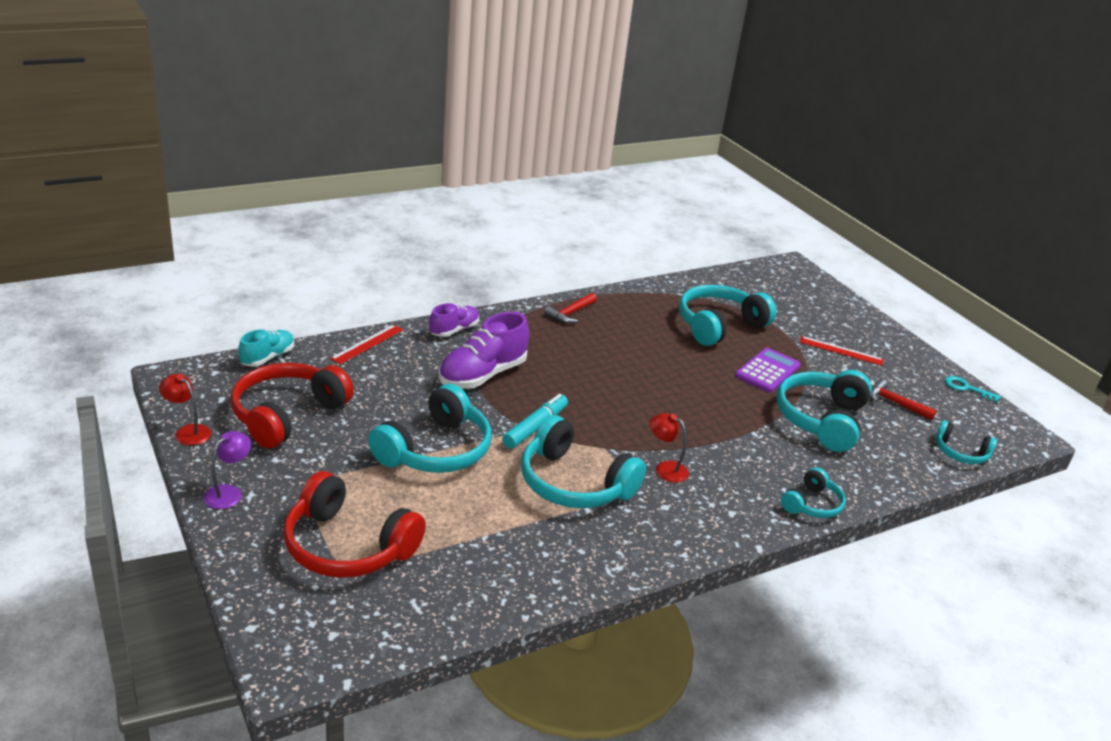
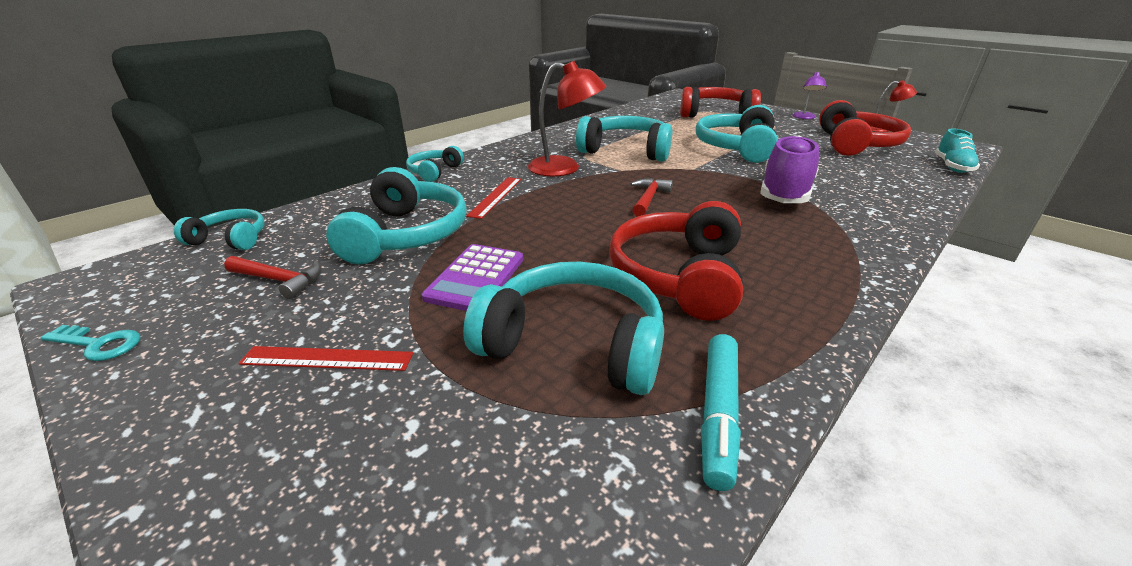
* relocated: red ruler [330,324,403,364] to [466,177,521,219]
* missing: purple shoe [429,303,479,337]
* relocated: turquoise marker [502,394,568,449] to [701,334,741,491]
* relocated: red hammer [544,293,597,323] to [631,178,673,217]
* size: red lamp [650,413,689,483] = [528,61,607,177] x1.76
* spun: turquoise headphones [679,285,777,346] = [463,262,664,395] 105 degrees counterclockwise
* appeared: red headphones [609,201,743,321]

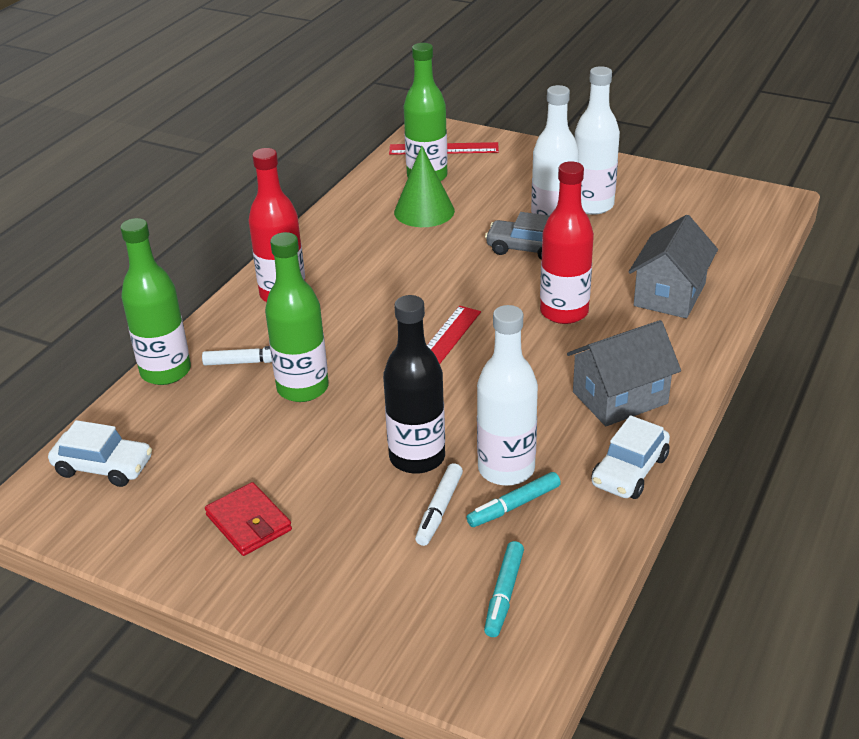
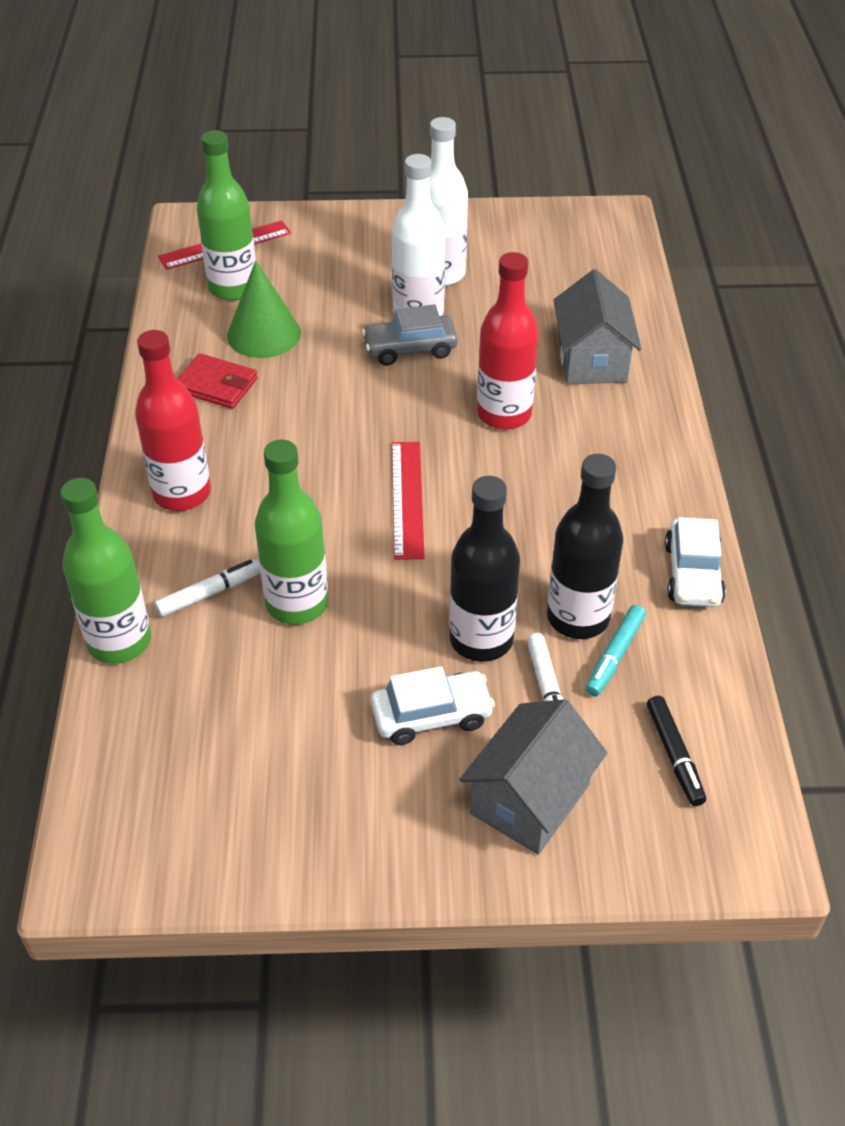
* relocated: white car [48,420,152,487] to [371,666,495,745]
* relocated: red wallet [205,482,292,556] to [177,353,258,409]
* colour: white bottle [477,305,538,486] to black bottle [547,454,623,639]
* colour: turquoise marker [484,541,524,637] to black marker [647,696,706,806]
* relocated: grey house [567,320,681,426] to [459,699,607,855]

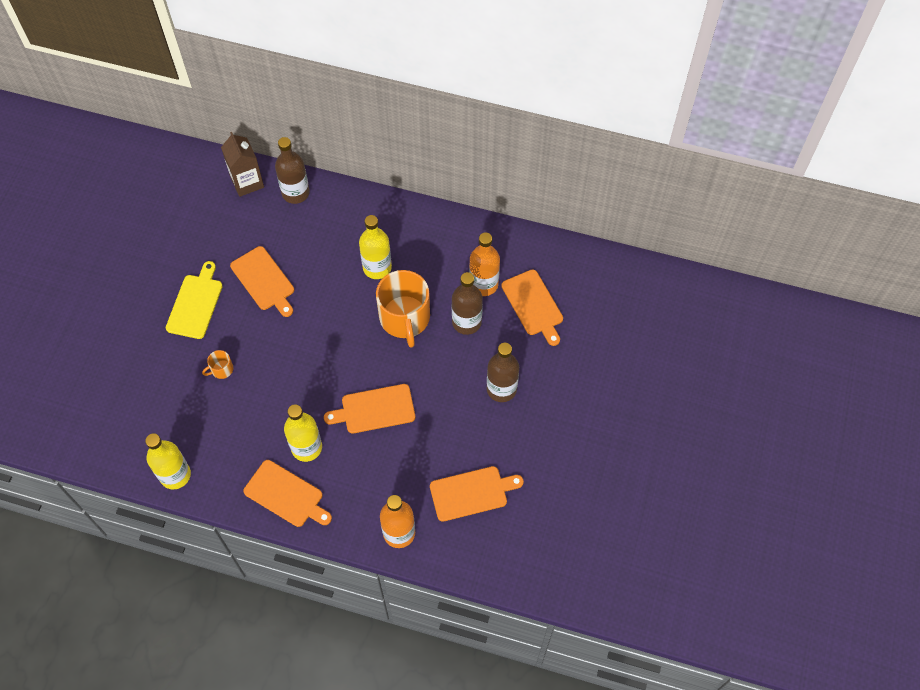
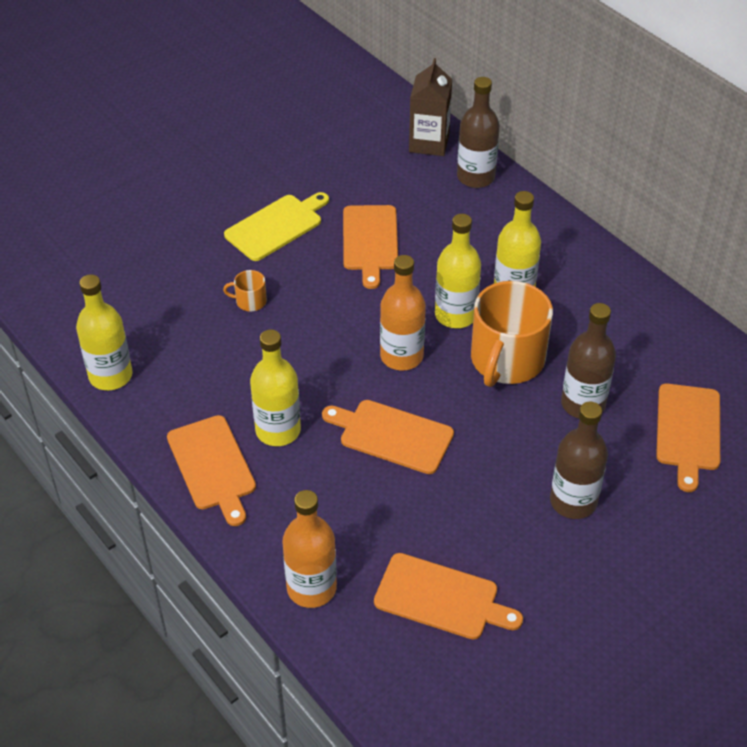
* relocated: orange bottle [469,232,500,296] to [380,255,426,371]
* appeared: yellow bottle [435,214,481,328]

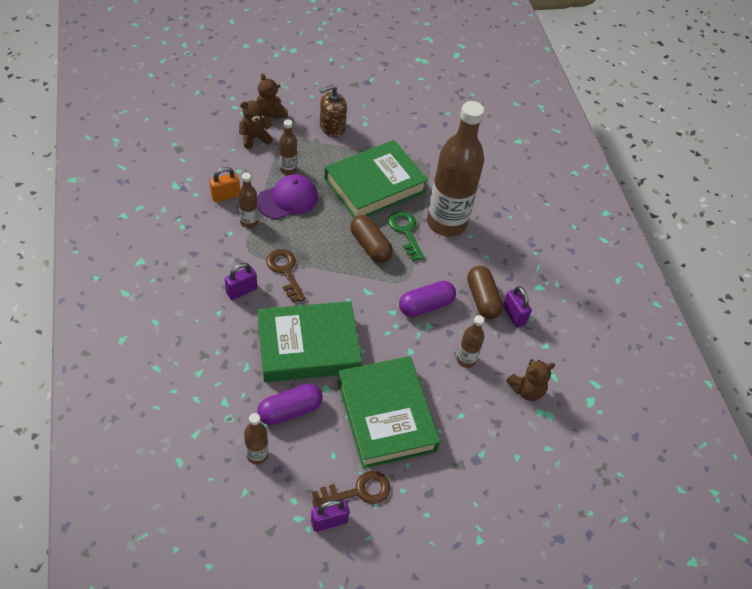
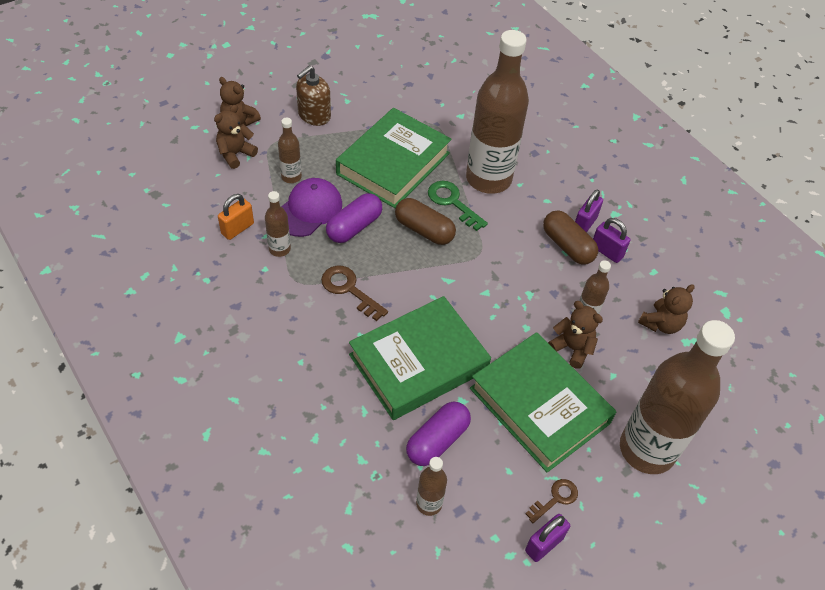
* relocated: purple padlock [225,263,257,300] to [575,189,603,233]
* size: brown key [312,471,390,507] = [525,479,578,523] x0.67
* relocated: purple capsule [399,281,456,317] to [326,193,382,243]
* appeared: brown teddy bear [548,301,603,369]
* appeared: brown bottle [620,320,735,474]

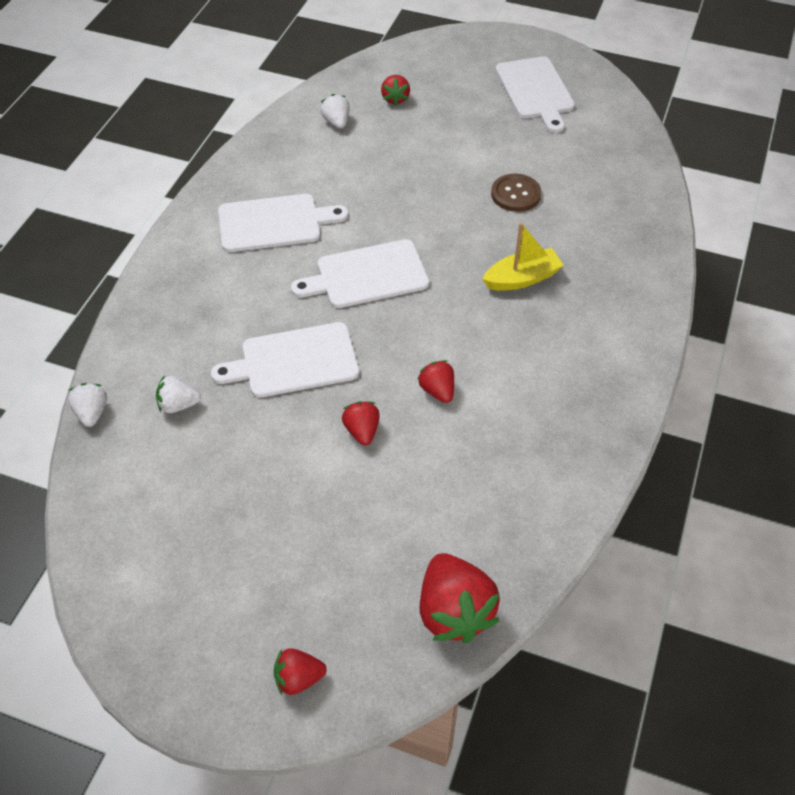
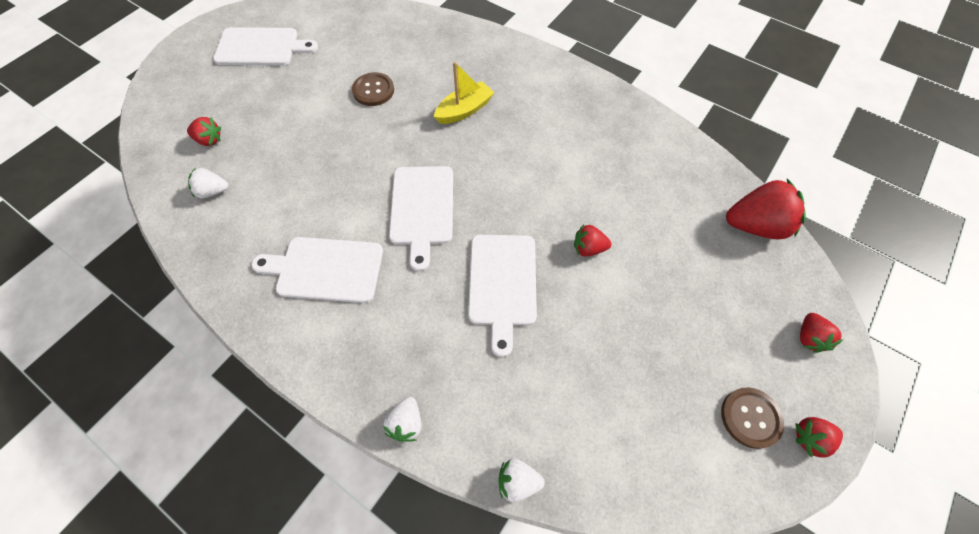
* relocated: white strawberry [156,375,201,413] to [383,397,422,442]
* spun: white cutting board [218,194,348,252] = [251,237,383,303] 90 degrees counterclockwise
* relocated: red strawberry [418,360,454,403] to [795,417,843,458]
* spun: yellow boat [483,222,563,291] = [434,62,494,124] 60 degrees clockwise
* appeared: brown button [721,387,784,449]

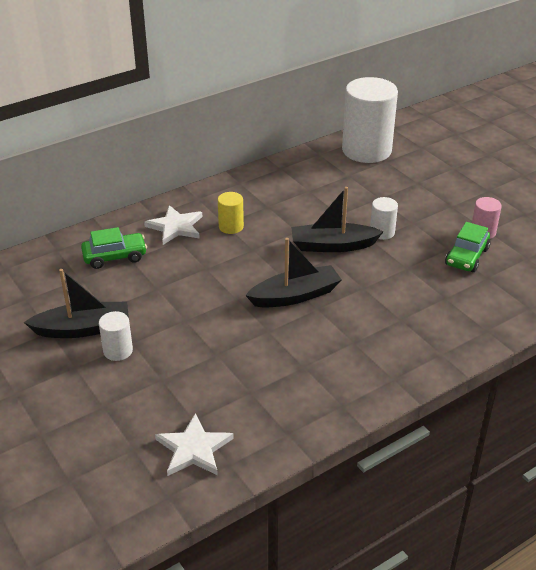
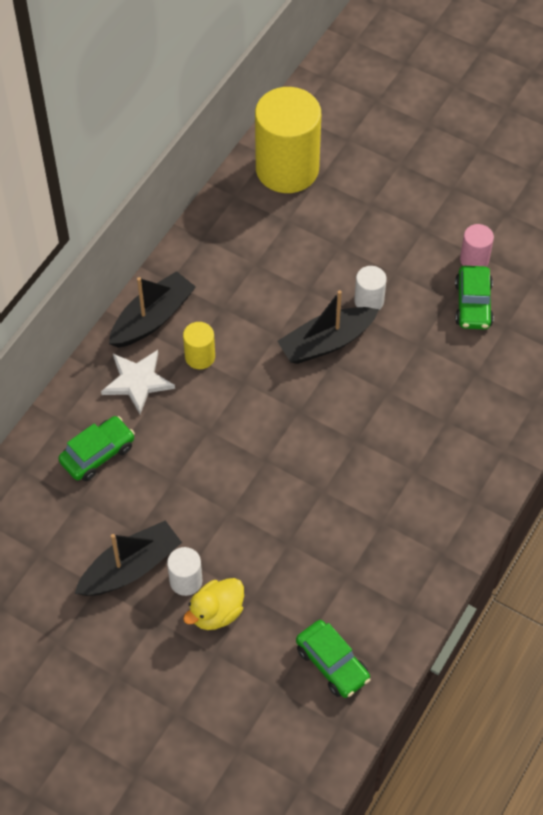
* exchanged: white star [155,413,234,476] to green car [296,620,371,698]
* relocated: black boat [245,238,342,307] to [109,271,196,348]
* colour: white cylinder [342,77,398,163] to yellow cylinder [255,87,321,193]
* appeared: yellow duck [183,578,244,630]

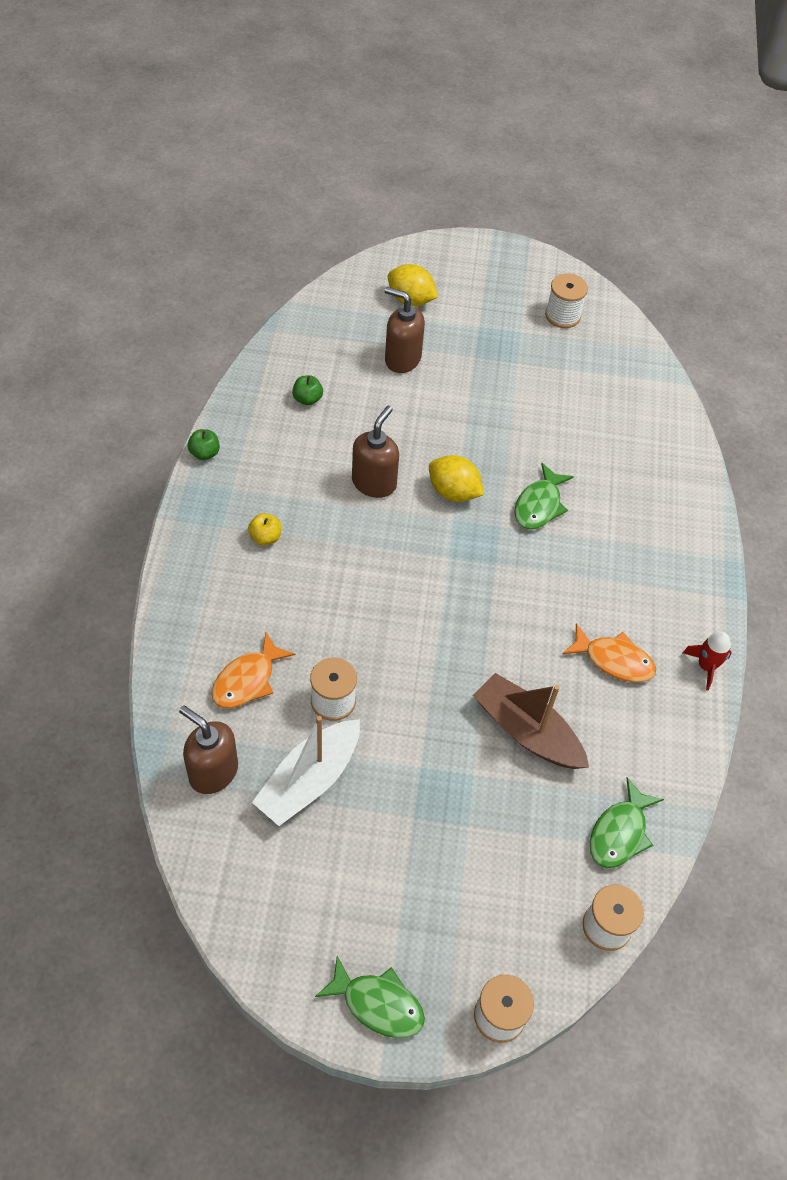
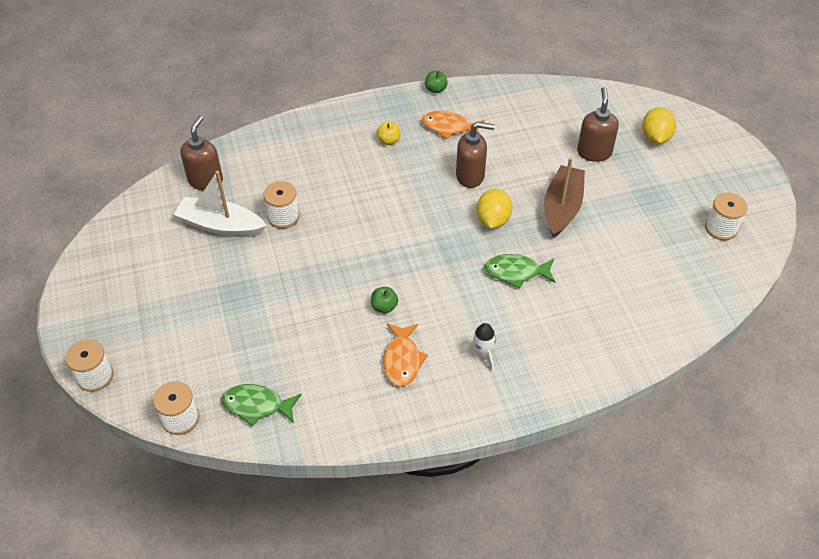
* relocated: orange fish [211,633,295,708] to [422,111,485,139]
* relocated: green apple [292,375,323,405] to [371,287,398,313]
* missing: green fish [315,956,425,1038]
* relocated: brown boat [473,673,589,769] to [544,158,585,238]
* missing: red rocket [683,632,732,690]
* appeared: white rocket [461,323,496,372]

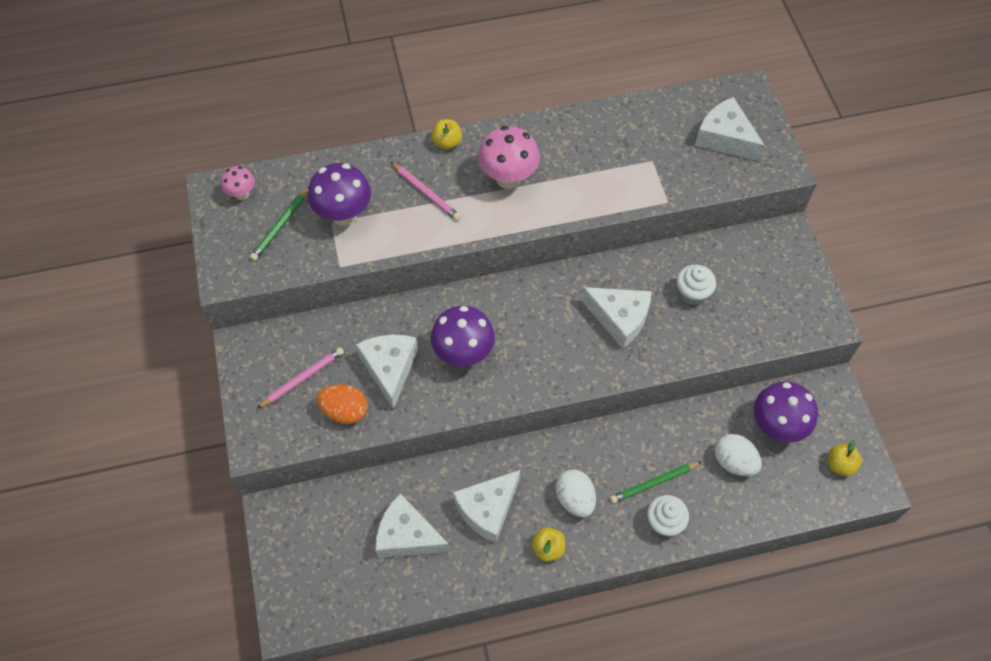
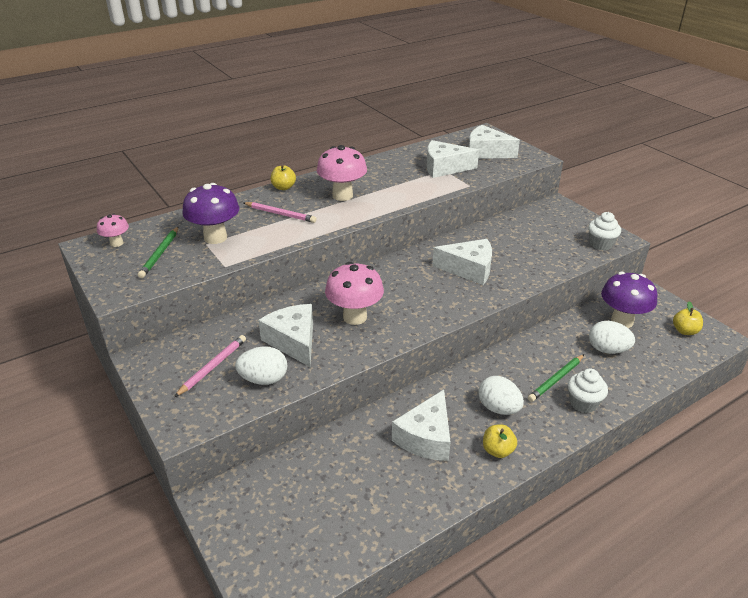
* colour: orange egg [316,384,367,424] to white egg [235,347,287,385]
* relocated: white cheese [375,494,450,558] to [427,140,479,178]
* colour: purple mushroom [431,306,495,367] to pink mushroom [325,262,384,325]
* relocated: white cupcake [677,265,716,305] to [588,212,621,250]

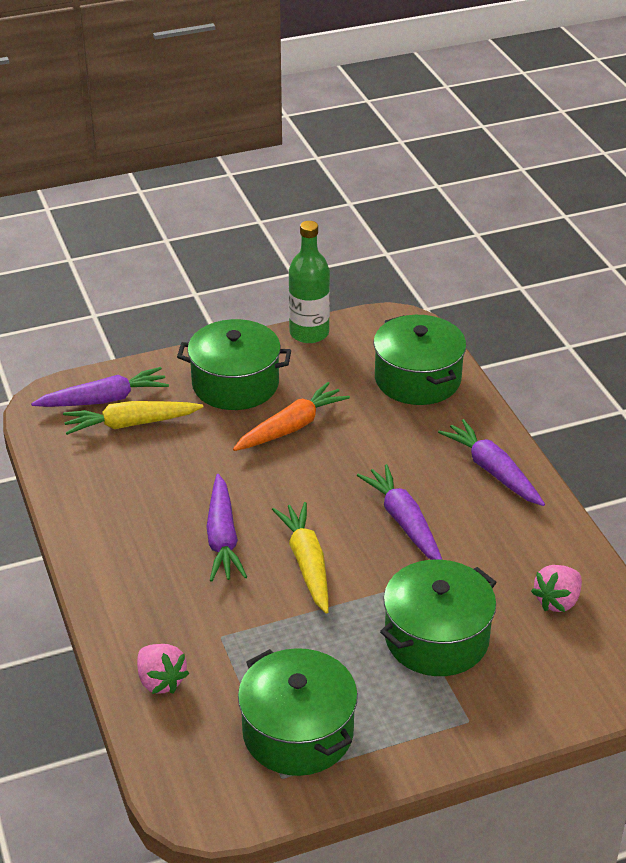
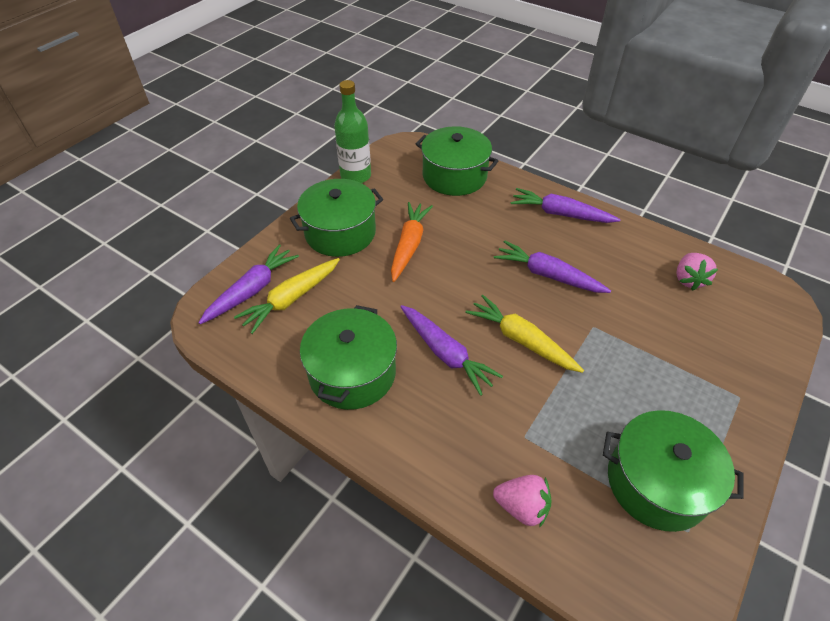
* relocated: green pot [380,560,496,676] to [300,305,397,410]

